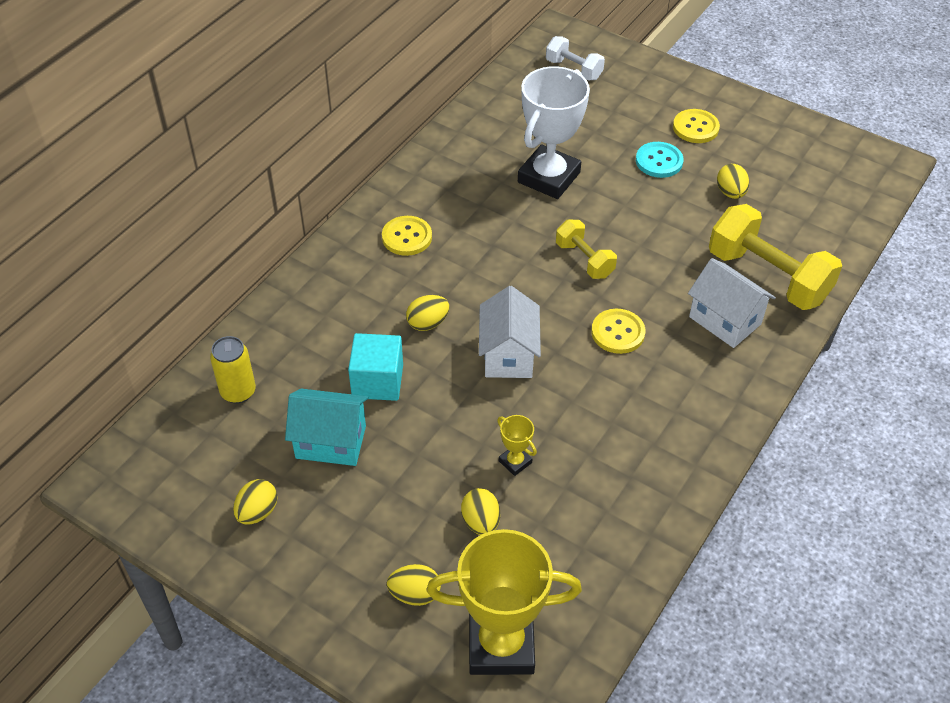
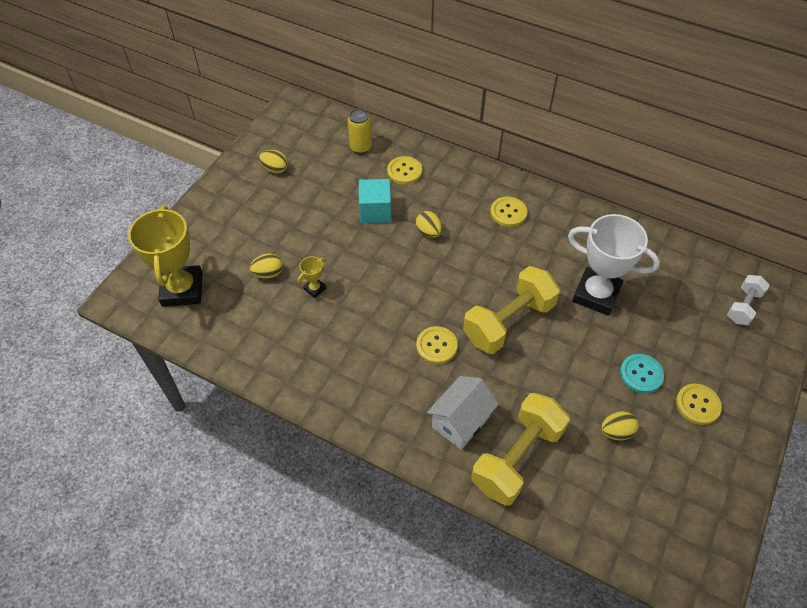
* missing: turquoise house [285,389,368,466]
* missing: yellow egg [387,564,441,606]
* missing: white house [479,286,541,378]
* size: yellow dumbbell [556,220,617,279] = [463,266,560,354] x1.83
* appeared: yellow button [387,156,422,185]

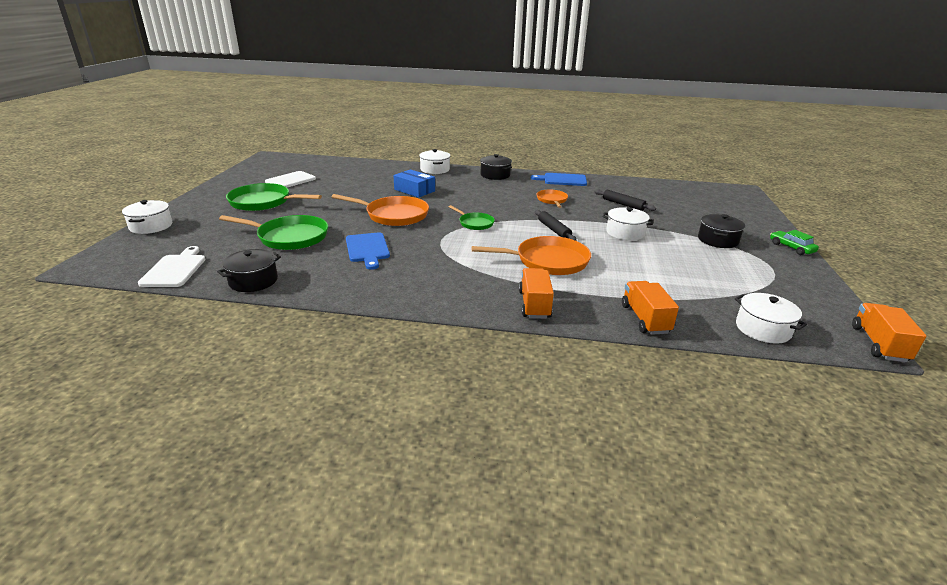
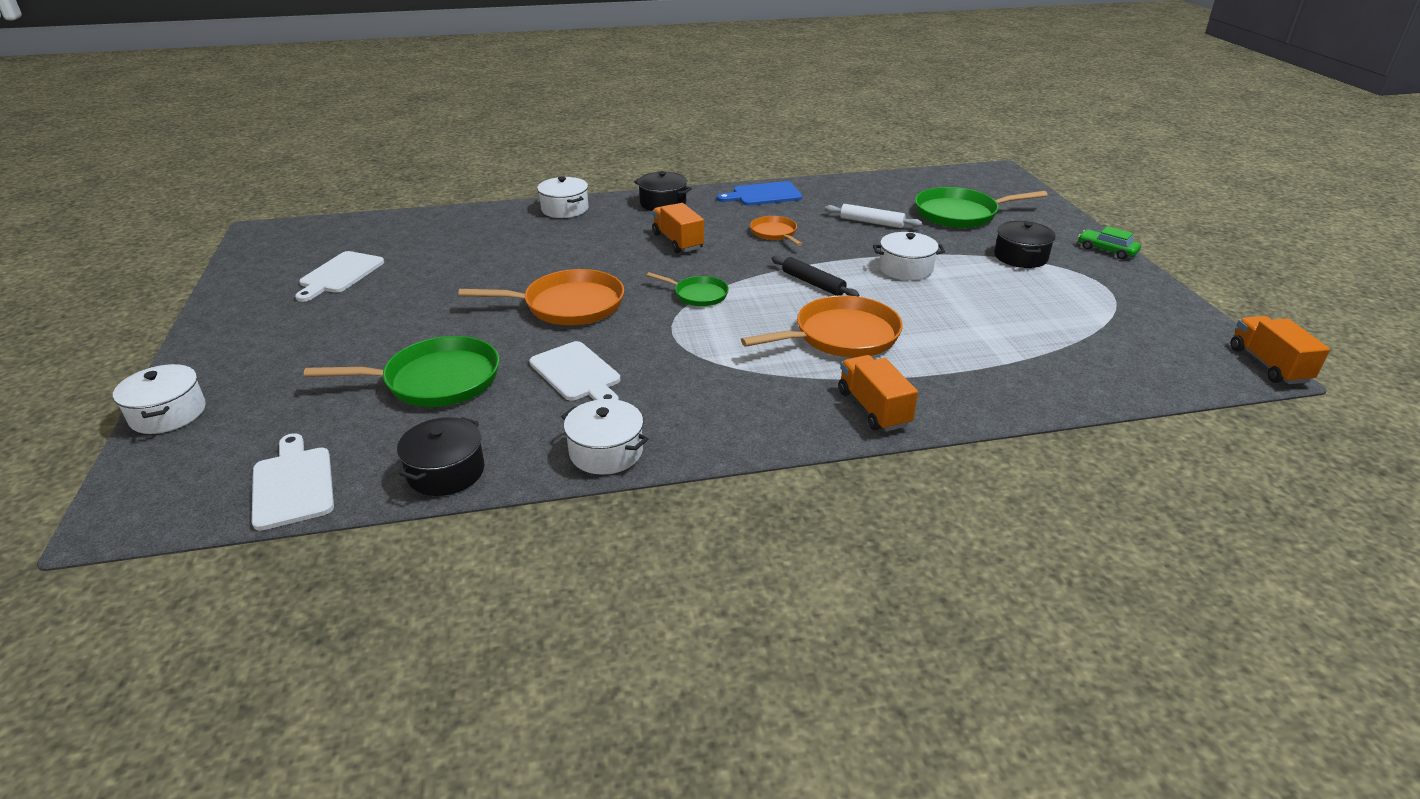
* relocated: green pan [226,183,322,211] to [915,187,1048,228]
* colour: blue cutting board [346,233,390,270] to white cutting board [529,341,620,401]
* missing: blue box [393,169,435,198]
* colour: black rolling pin [594,190,656,211] to white rolling pin [825,204,922,228]
* relocated: orange truck [622,281,679,335] to [652,203,704,253]
* relocated: white pot [735,293,807,344] to [561,399,648,475]

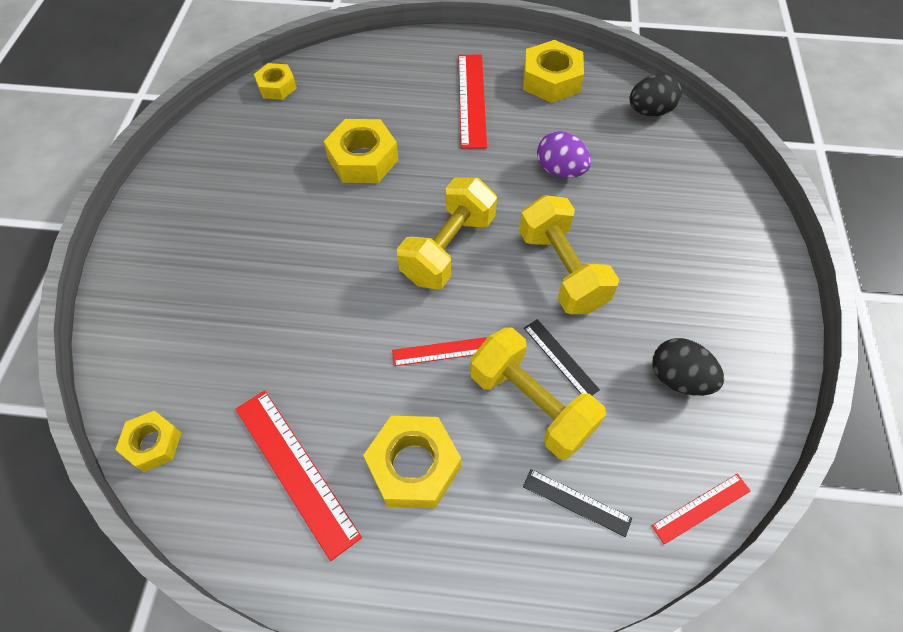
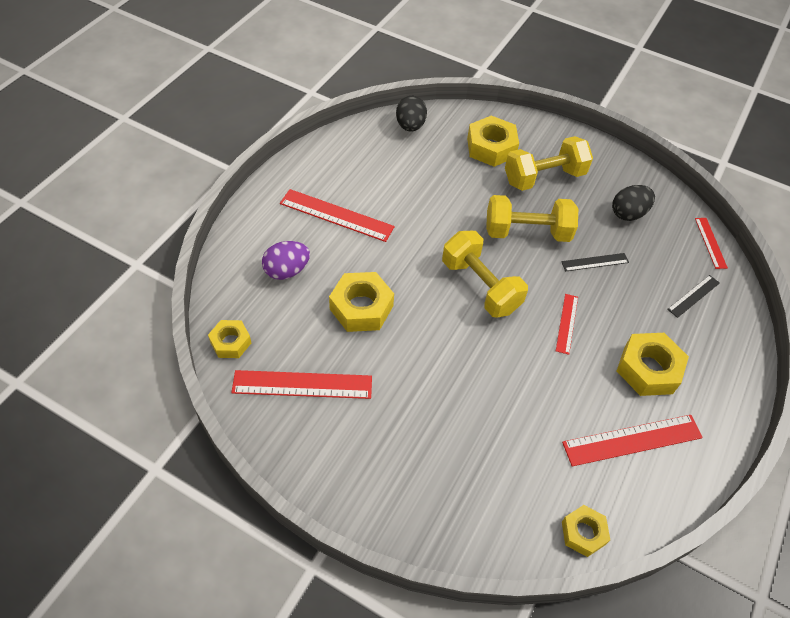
* relocated: yellow dumbbell [470,327,606,460] to [505,136,593,191]
* relocated: yellow nut [523,40,584,103] to [467,115,519,167]
* relocated: purple egg [537,131,591,178] to [262,241,310,280]
* appeared: red ruler [231,370,372,399]

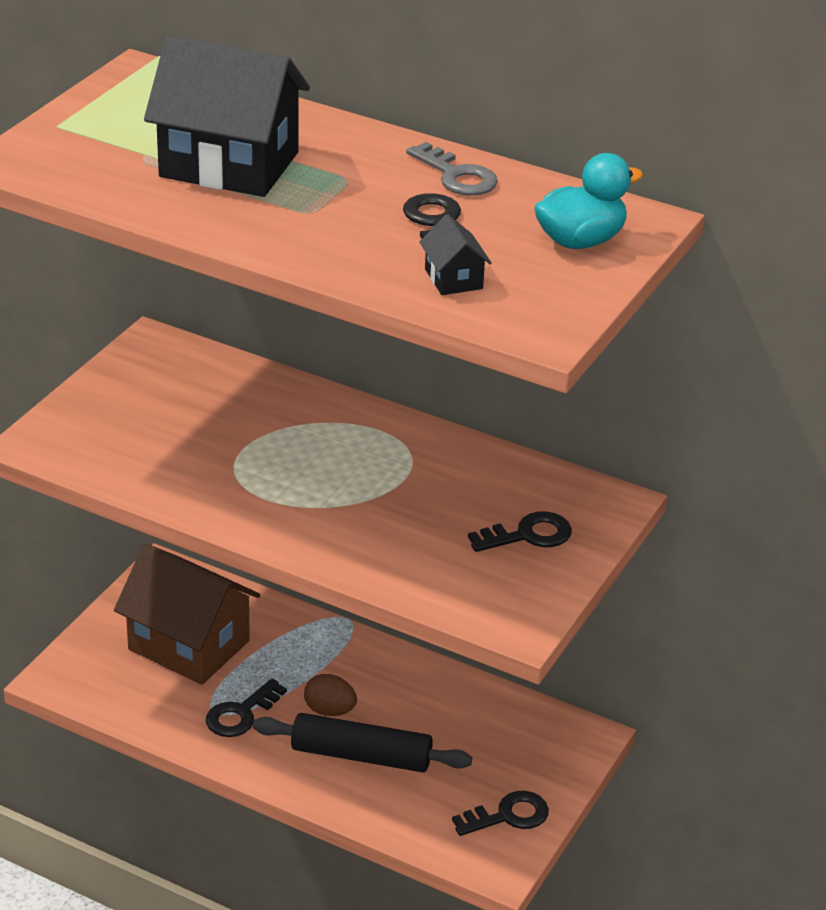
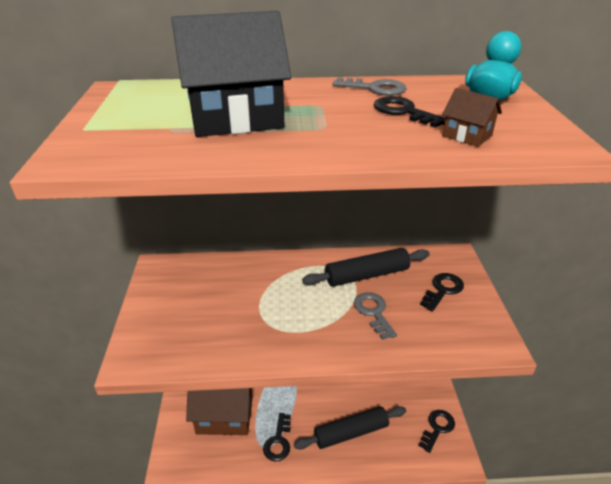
* missing: brown egg [304,674,357,716]
* colour: black house [419,214,492,295] to brown house [442,88,502,147]
* appeared: black rolling pin [302,248,430,287]
* appeared: grey key [354,292,397,340]

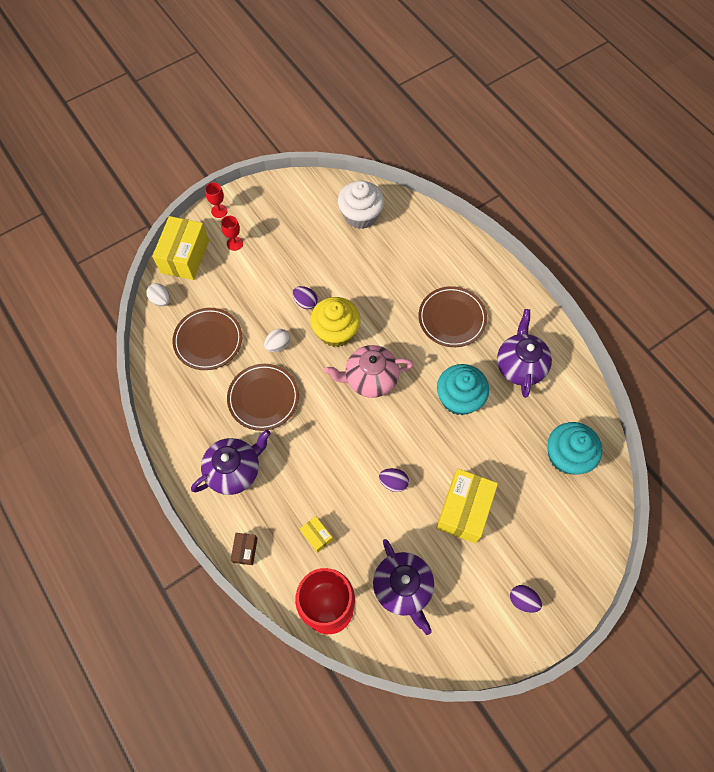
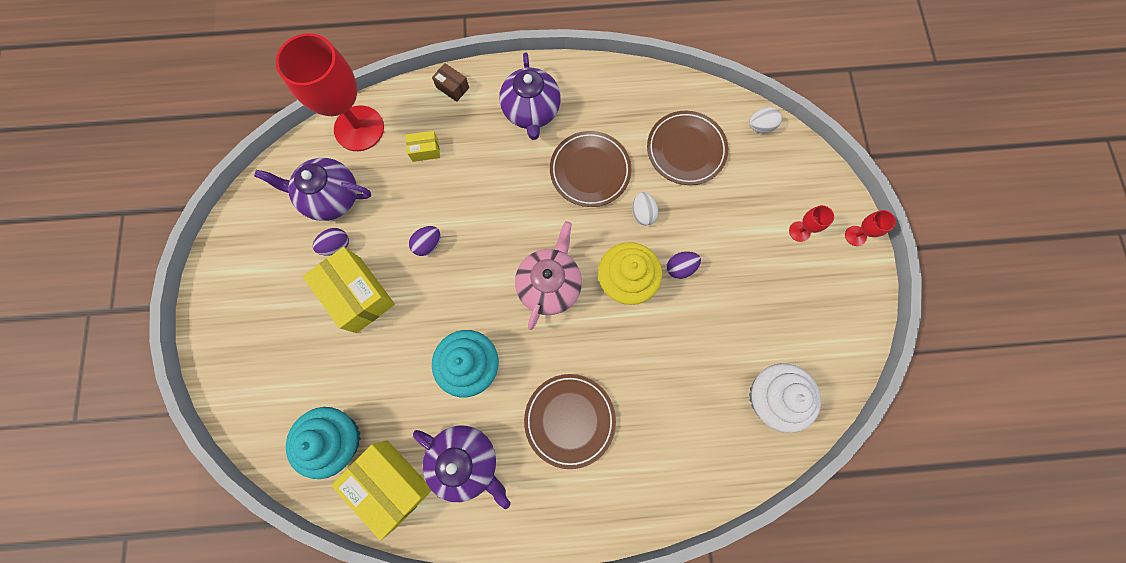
* relocated: yellow box [152,216,209,280] to [331,440,431,540]
* relocated: purple egg [510,585,542,613] to [313,228,349,256]

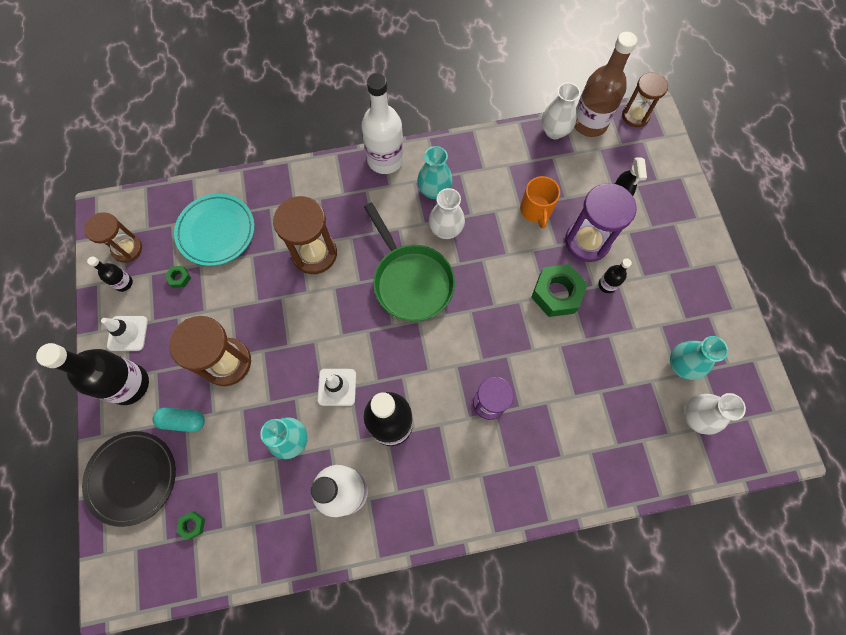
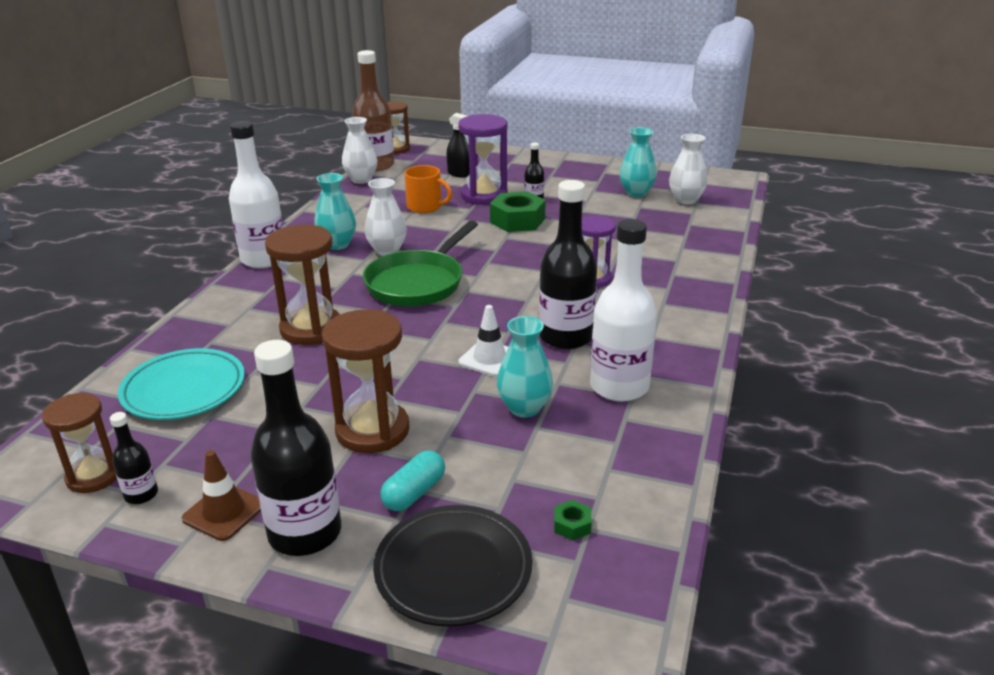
* colour: white traffic cone [101,316,148,351] to brown traffic cone [182,450,261,541]
* missing: green nut [165,266,191,288]
* spun: green pan [364,202,455,321] = [363,220,478,307] 120 degrees clockwise

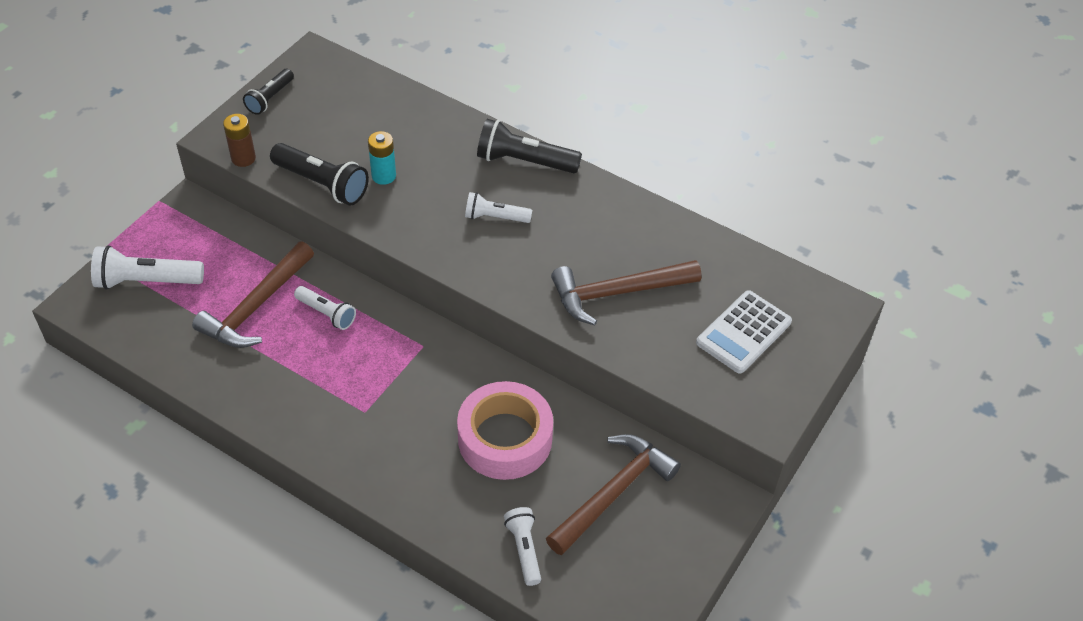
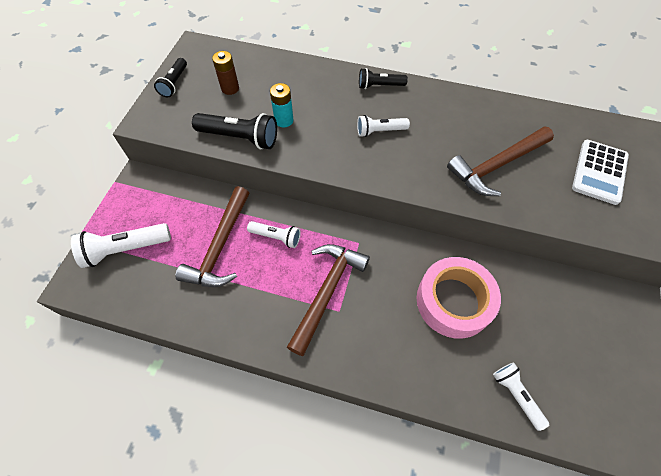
* relocated: brown battery [223,114,256,167] to [212,51,239,95]
* size: black flashlight [477,119,582,173] = [359,68,408,89] x0.62
* relocated: brown hammer [546,434,681,555] to [287,244,370,356]

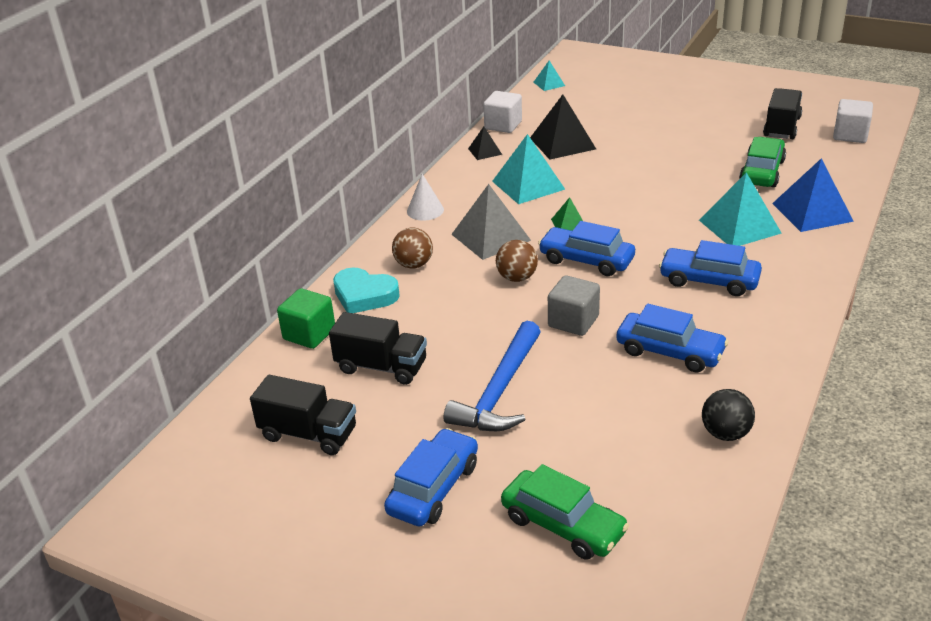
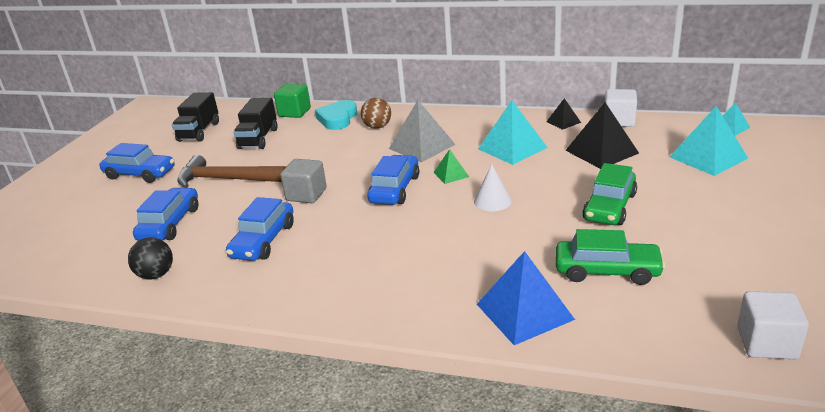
* relocated: white cone [407,174,444,220] to [474,164,512,211]
* colour: blue hammer [444,321,541,431] to brown hammer [177,155,286,188]
* missing: brown ball [496,240,538,282]
* relocated: green car [501,464,629,560] to [582,163,637,225]
* relocated: blue car [659,240,762,296] to [133,188,198,241]
* relocated: turquoise pyramid [699,172,782,246] to [669,106,748,176]
* missing: black truck [763,88,802,139]

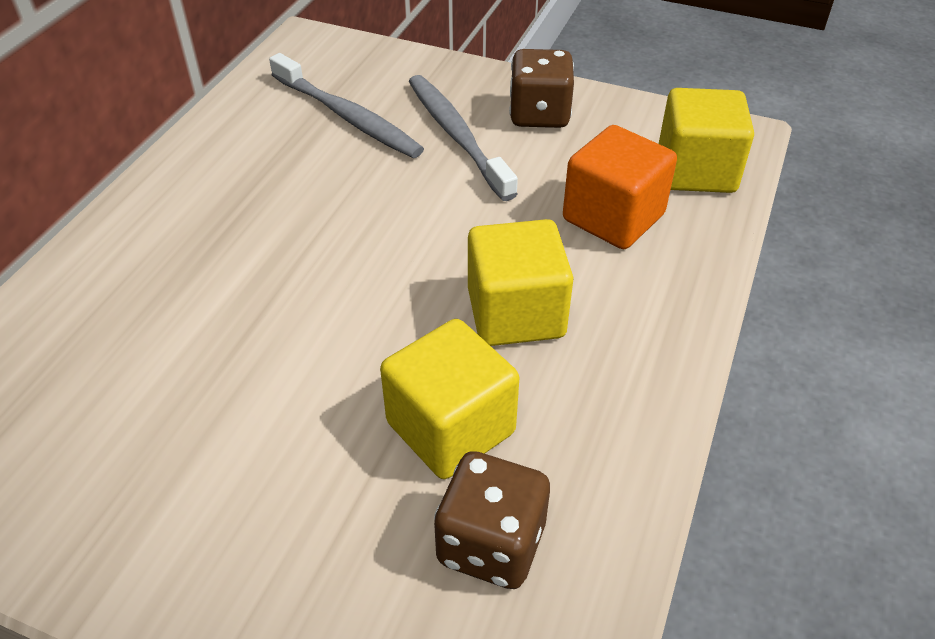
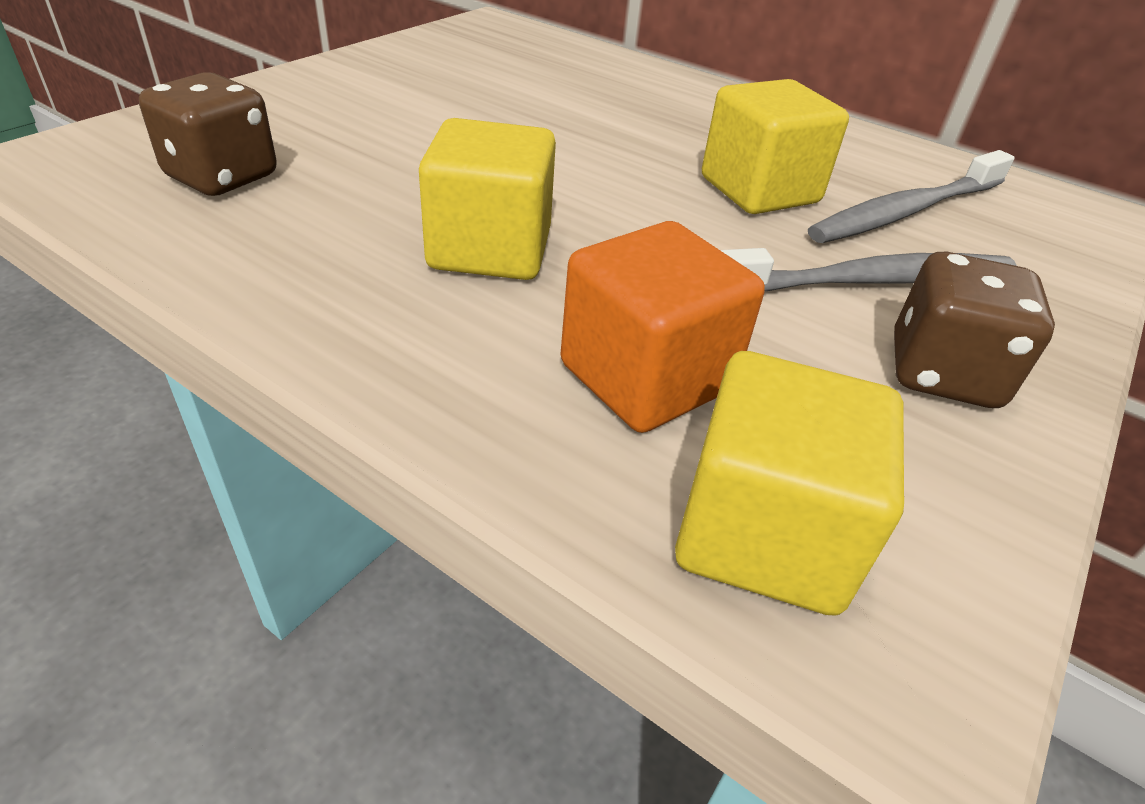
* relocated: yellow cube [380,319,519,479] to [702,79,849,214]

